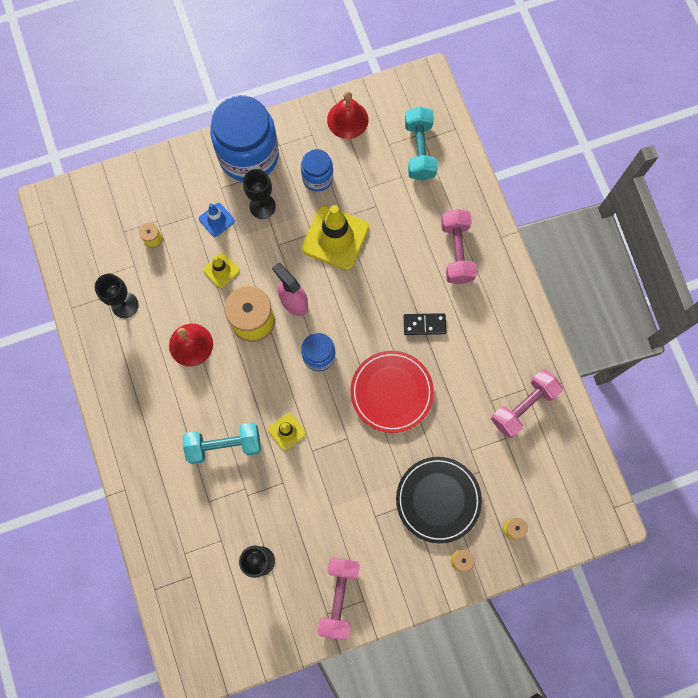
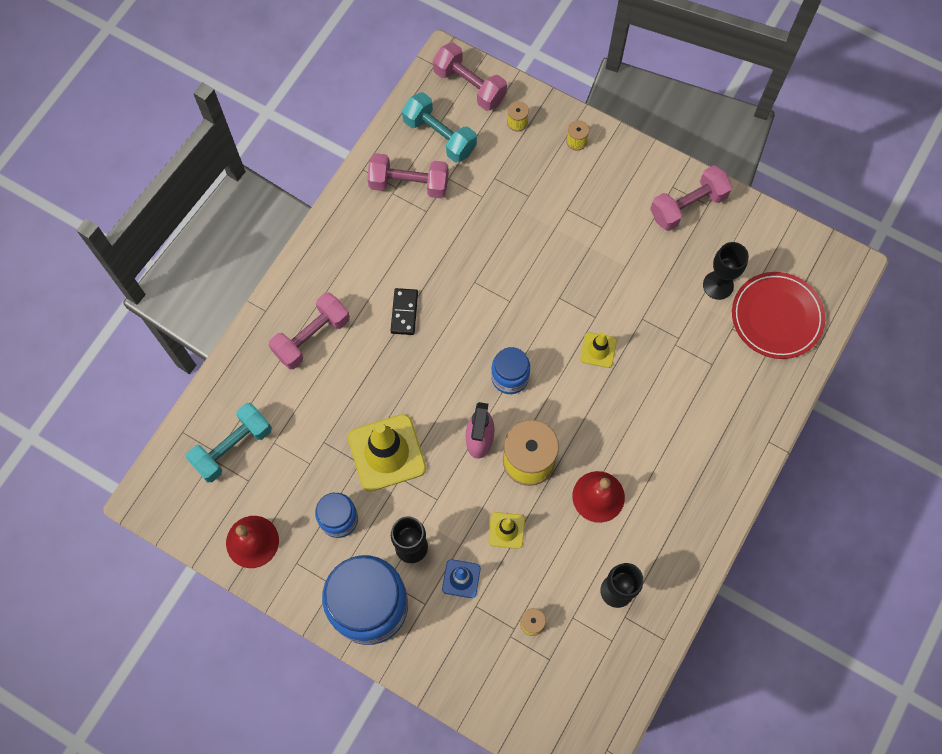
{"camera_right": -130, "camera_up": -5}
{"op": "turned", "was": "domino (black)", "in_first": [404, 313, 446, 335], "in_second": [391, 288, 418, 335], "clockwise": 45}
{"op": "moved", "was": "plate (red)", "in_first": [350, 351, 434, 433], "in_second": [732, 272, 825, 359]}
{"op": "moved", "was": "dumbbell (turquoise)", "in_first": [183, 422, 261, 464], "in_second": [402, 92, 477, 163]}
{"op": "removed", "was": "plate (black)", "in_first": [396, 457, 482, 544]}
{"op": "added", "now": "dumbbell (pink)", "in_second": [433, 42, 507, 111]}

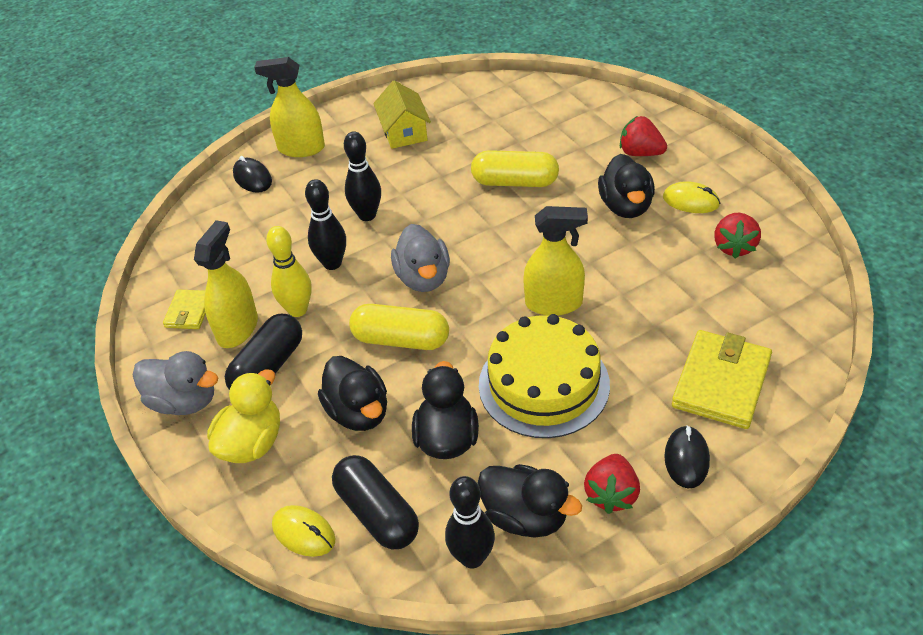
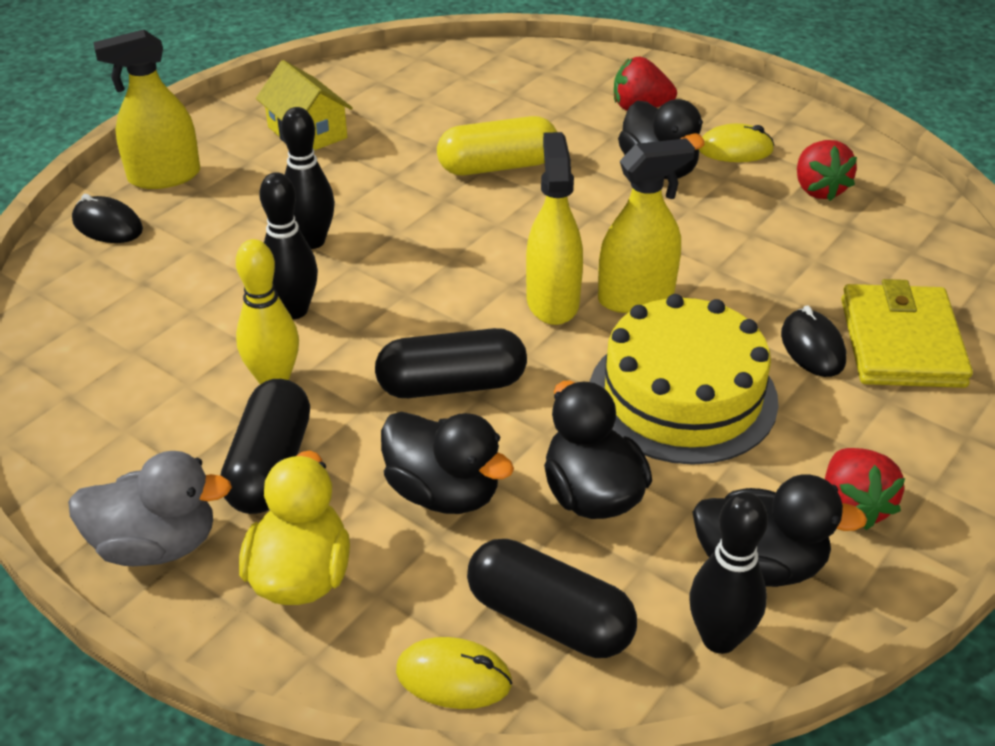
{"camera_right": -25, "camera_up": -5}
{"op": "moved", "was": "spray bottle (yellow)", "in_first": [194, 220, 258, 348], "in_second": [526, 132, 583, 325]}
{"op": "removed", "was": "duck (grey)", "in_first": [391, 224, 450, 292]}
{"op": "removed", "was": "wallet (yellow)", "in_first": [163, 289, 206, 329]}
{"op": "recoloured", "was": "capsule (yellow)", "now": "capsule (black)", "in_first": [349, 304, 449, 350], "in_second": [375, 328, 527, 398]}
{"op": "moved", "was": "mouse (black)", "in_first": [664, 425, 710, 488], "in_second": [781, 306, 846, 377]}

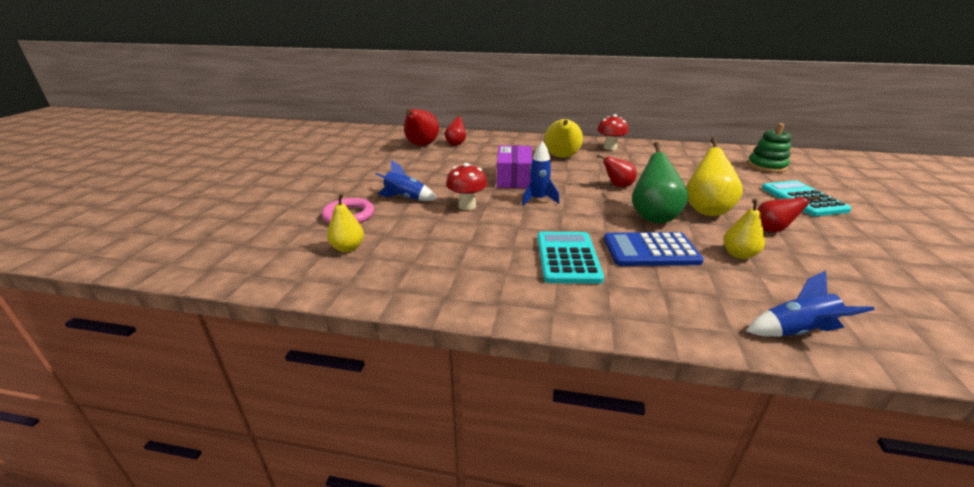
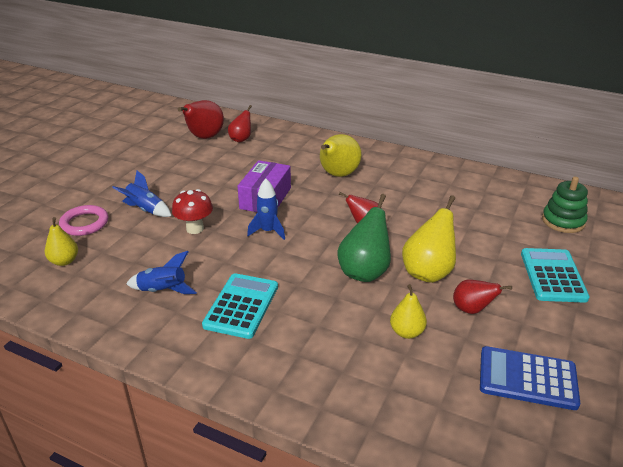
{"camera_right": 15, "camera_up": 5}
{"op": "removed", "was": "mushroom (red)", "in_first": [597, 114, 629, 150]}
{"op": "moved", "was": "calculator (blue)", "in_first": [604, 232, 704, 266], "in_second": [480, 346, 580, 410]}
{"op": "moved", "was": "rocket (blue)", "in_first": [746, 271, 875, 337], "in_second": [126, 251, 197, 294]}

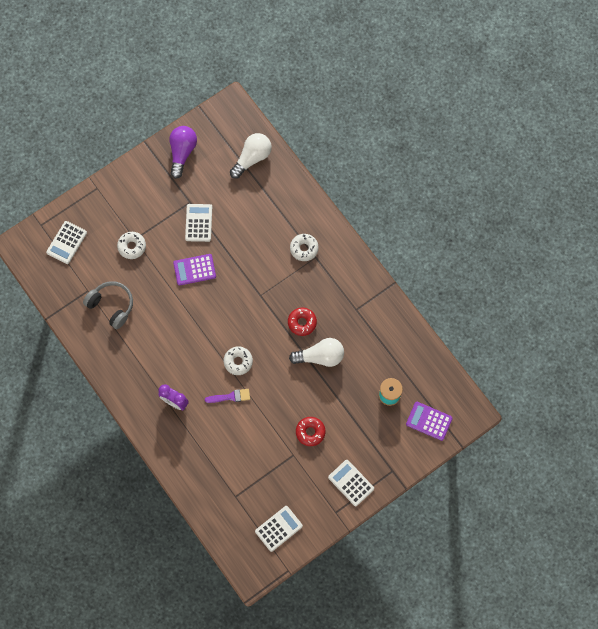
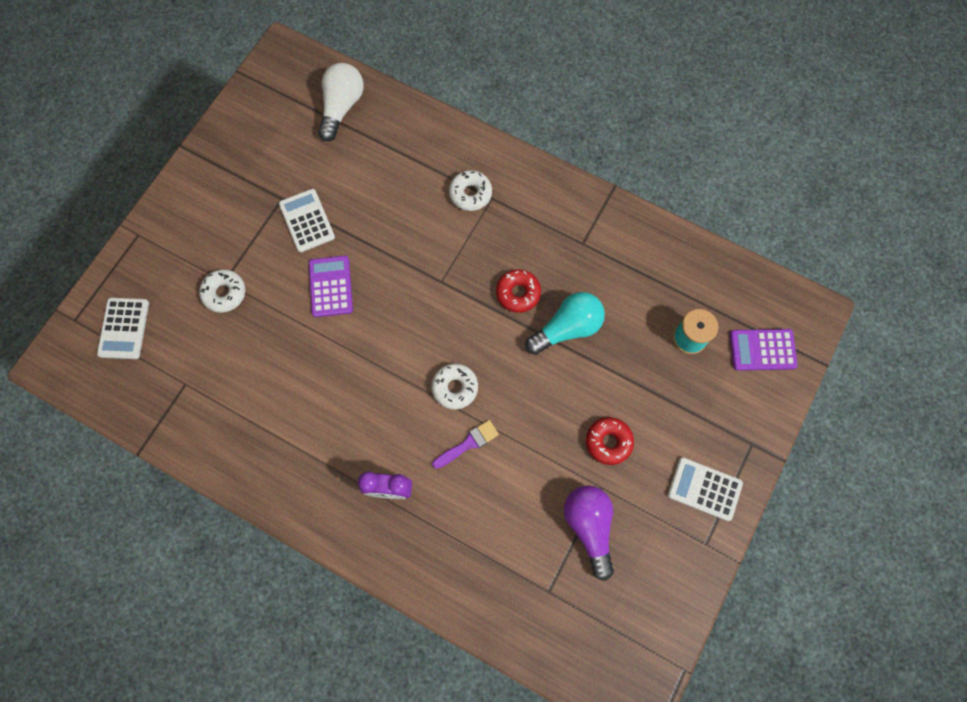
{"camera_right": -25, "camera_up": 0}
{"op": "moved", "was": "light bulb (purple)", "in_first": [169, 126, 197, 179], "in_second": [564, 485, 614, 581]}
{"op": "turned", "was": "calculator (purple)", "in_first": [173, 254, 216, 285], "in_second": [309, 256, 353, 317], "clockwise": 120}
{"op": "removed", "was": "headphones (grey)", "in_first": [83, 281, 133, 329]}
{"op": "recoloured", "was": "light bulb (white)", "now": "light bulb (turquoise)", "in_first": [289, 338, 344, 367], "in_second": [525, 292, 605, 355]}
{"op": "removed", "was": "calculator (white)", "in_first": [255, 506, 303, 552]}

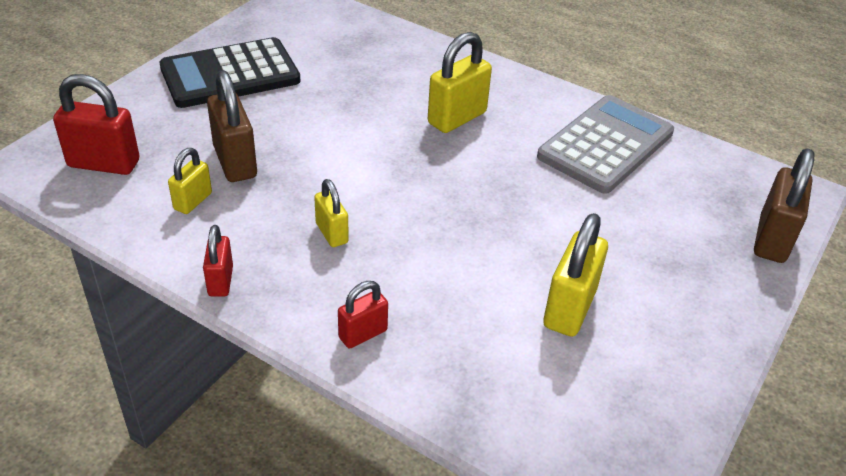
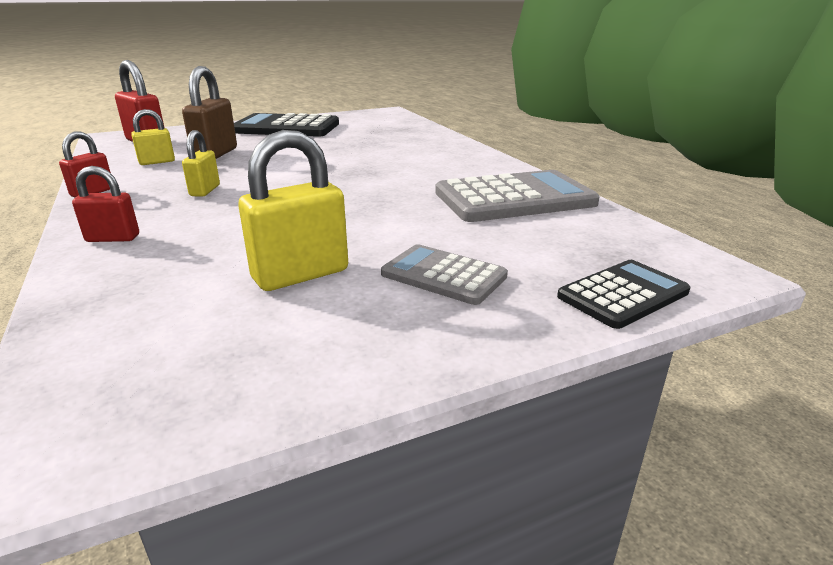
{"camera_right": 35, "camera_up": -15}
{"op": "removed", "was": "padlock (yellow)", "in_first": [428, 32, 492, 133]}
{"op": "replaced", "was": "padlock (brown)", "now": "calculator (black)", "in_first": [754, 148, 814, 263], "in_second": [557, 260, 690, 329]}
{"op": "added", "now": "calculator (grey)", "in_second": [381, 244, 508, 305]}

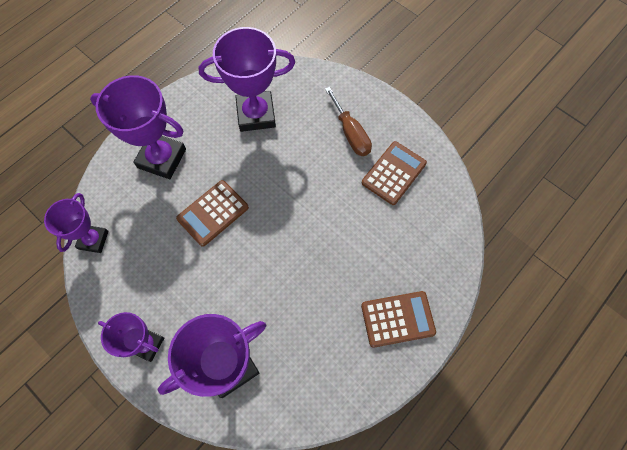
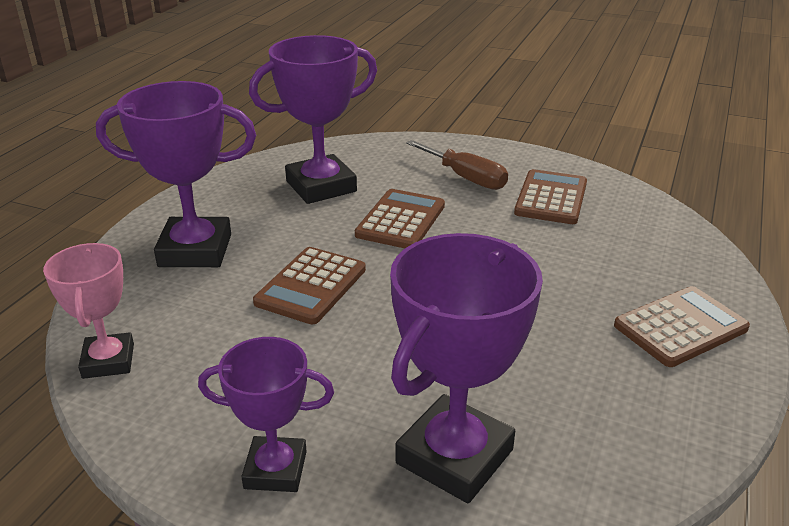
{"camera_right": -20, "camera_up": -35}
{"op": "recoloured", "was": "trophy (purple)", "now": "trophy (pink)", "in_first": [44, 193, 109, 253], "in_second": [43, 243, 134, 379]}
{"op": "added", "now": "calculator (brown)", "in_second": [355, 189, 445, 248]}

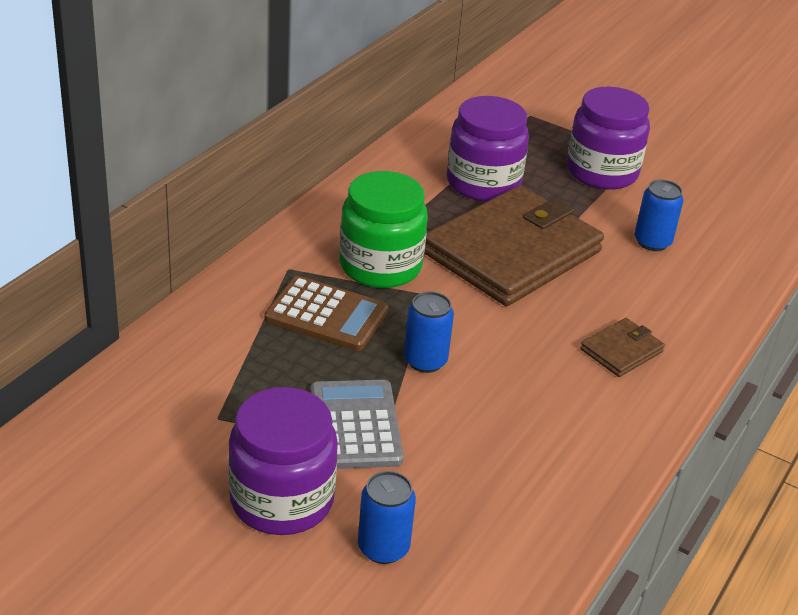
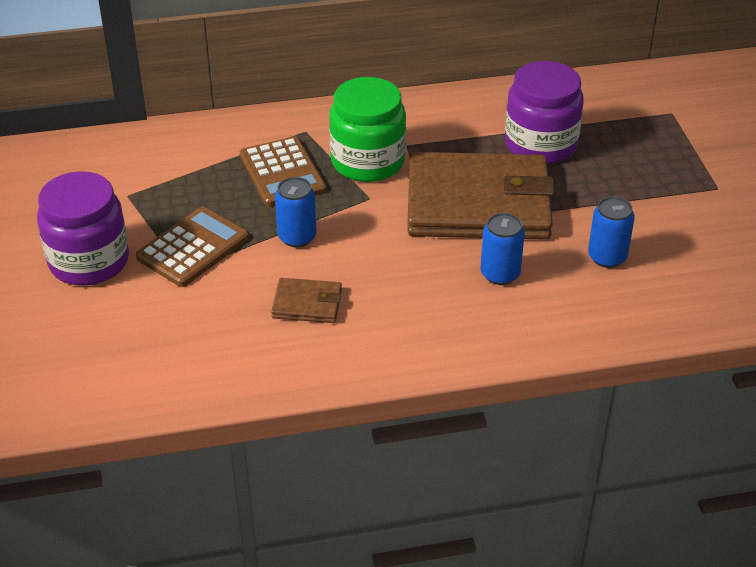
{"camera_right": 50, "camera_up": 5}
{"op": "removed", "was": "jar (purple)", "in_first": [567, 87, 650, 190]}
{"op": "moved", "was": "wallet (brown)", "in_first": [580, 318, 665, 377], "in_second": [271, 278, 342, 323]}
{"op": "recoloured", "was": "calculator (grey)", "now": "calculator (brown)", "in_first": [311, 380, 404, 469], "in_second": [136, 207, 249, 287]}
{"op": "moved", "was": "can (blue)", "in_first": [358, 471, 416, 564], "in_second": [481, 213, 525, 285]}

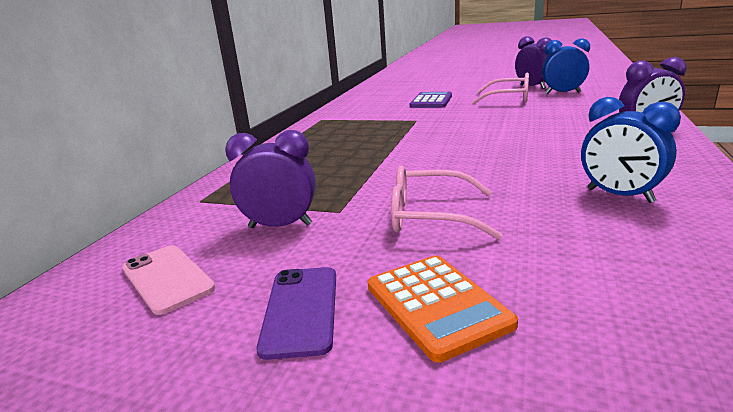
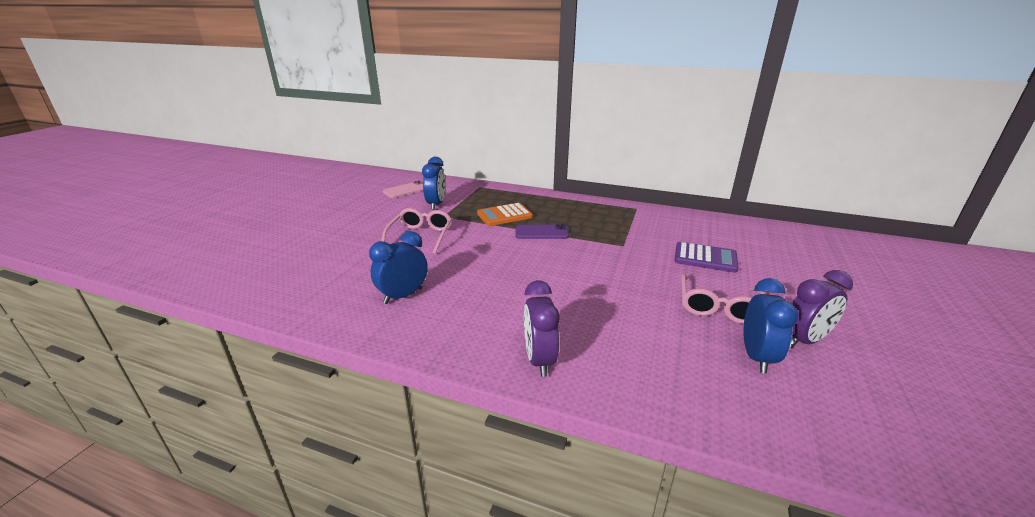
{"camera_right": 90, "camera_up": 5}
{"op": "recoloured", "was": "clock (purple)", "now": "clock (blue)", "in_first": [225, 130, 316, 228], "in_second": [422, 157, 446, 210]}
{"op": "moved", "was": "calculator (orange)", "in_first": [368, 255, 518, 363], "in_second": [477, 203, 533, 226]}
{"op": "moved", "was": "phone (purple)", "in_first": [256, 267, 336, 360], "in_second": [516, 224, 569, 239]}

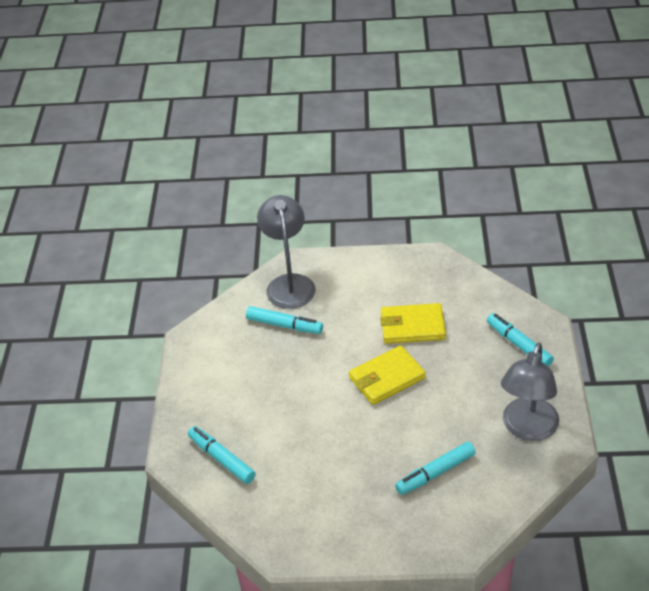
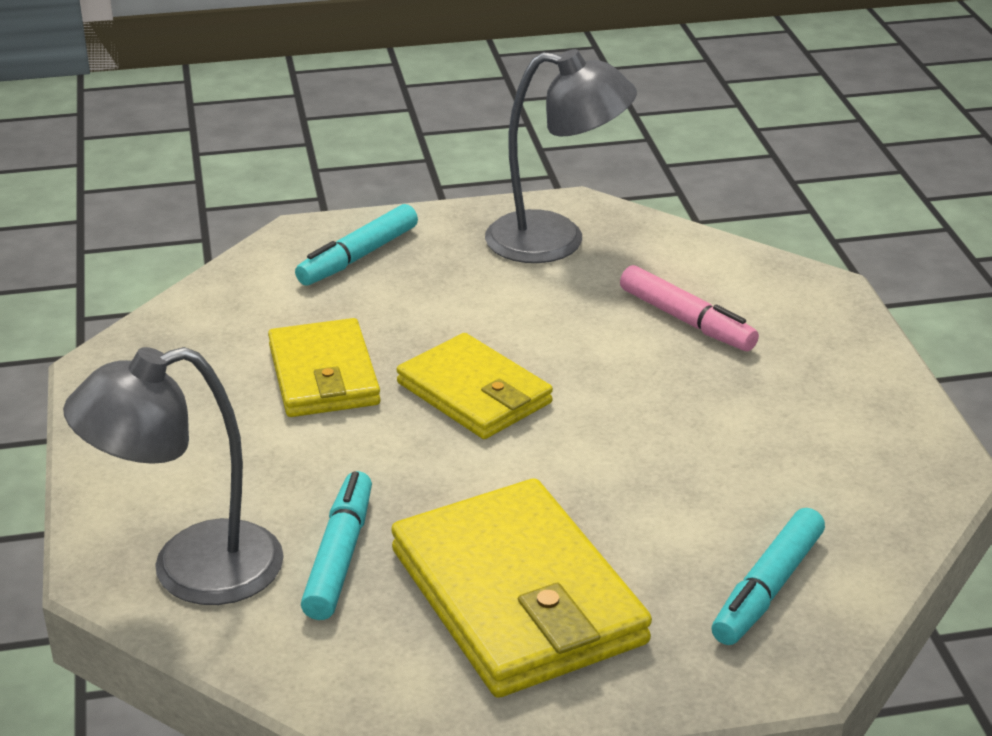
{"camera_right": -105, "camera_up": -10}
{"op": "recoloured", "was": "marker (turquoise)", "now": "marker (pink)", "in_first": [395, 442, 476, 495], "in_second": [620, 265, 759, 351]}
{"op": "added", "now": "wallet (yellow)", "in_second": [391, 478, 652, 698]}

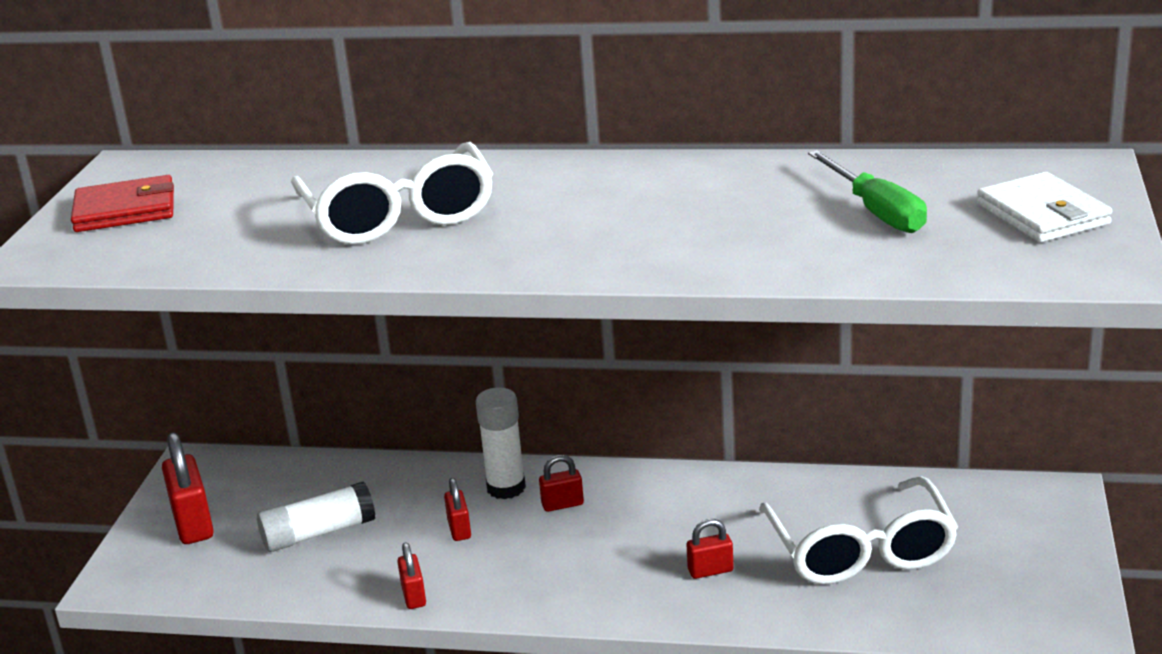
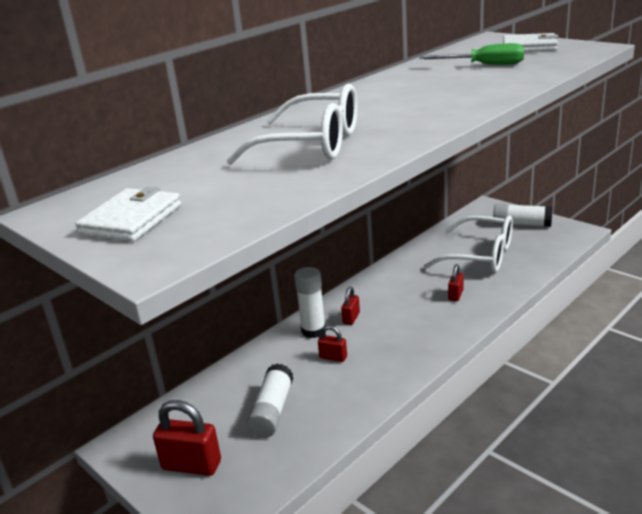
{"camera_right": -55, "camera_up": 0}
{"op": "recoloured", "was": "wallet (red)", "now": "wallet (white)", "in_first": [71, 175, 174, 232], "in_second": [75, 187, 181, 242]}
{"op": "removed", "was": "padlock (red)", "in_first": [397, 542, 426, 609]}
{"op": "added", "now": "glue stick (white)", "in_second": [493, 204, 553, 227]}

